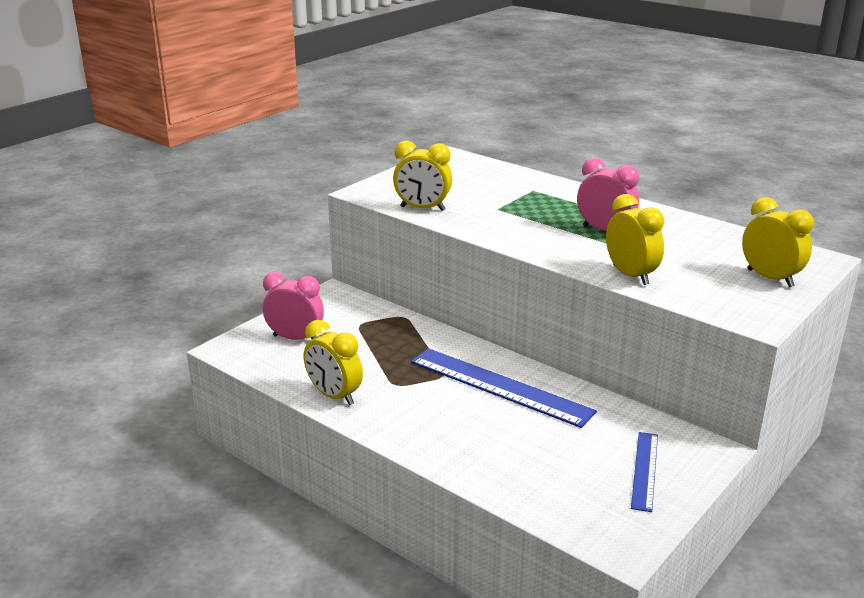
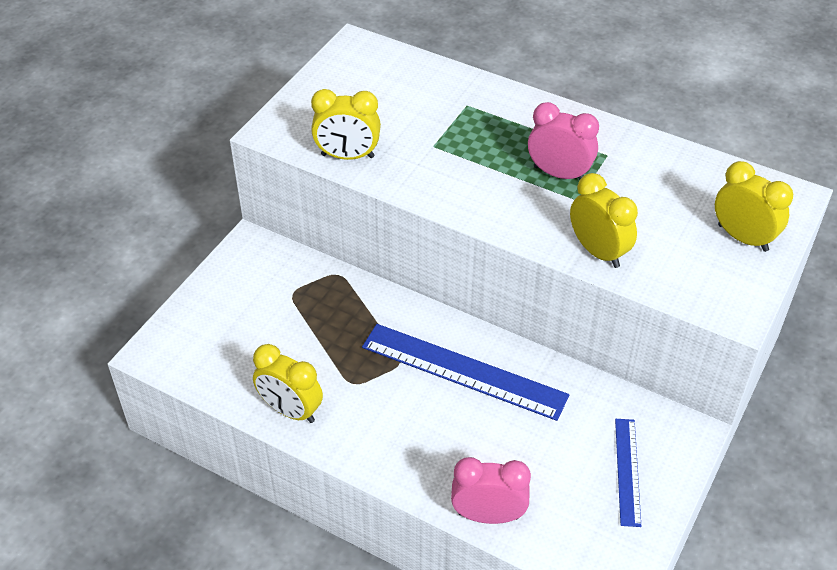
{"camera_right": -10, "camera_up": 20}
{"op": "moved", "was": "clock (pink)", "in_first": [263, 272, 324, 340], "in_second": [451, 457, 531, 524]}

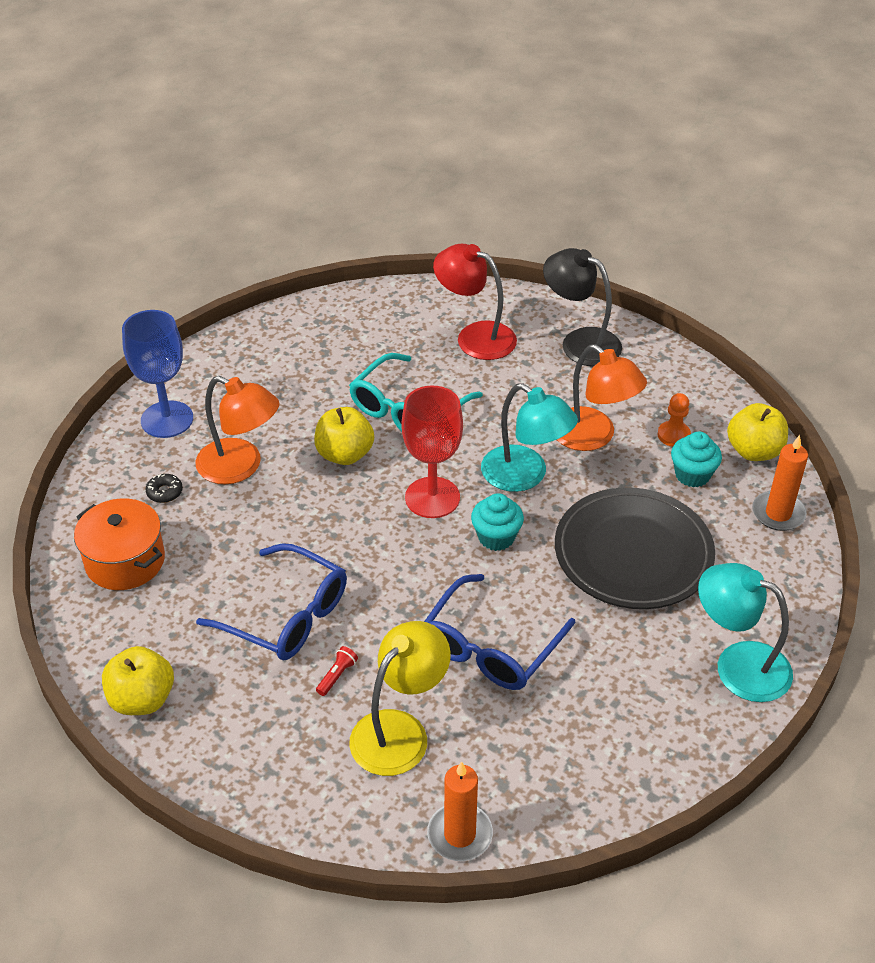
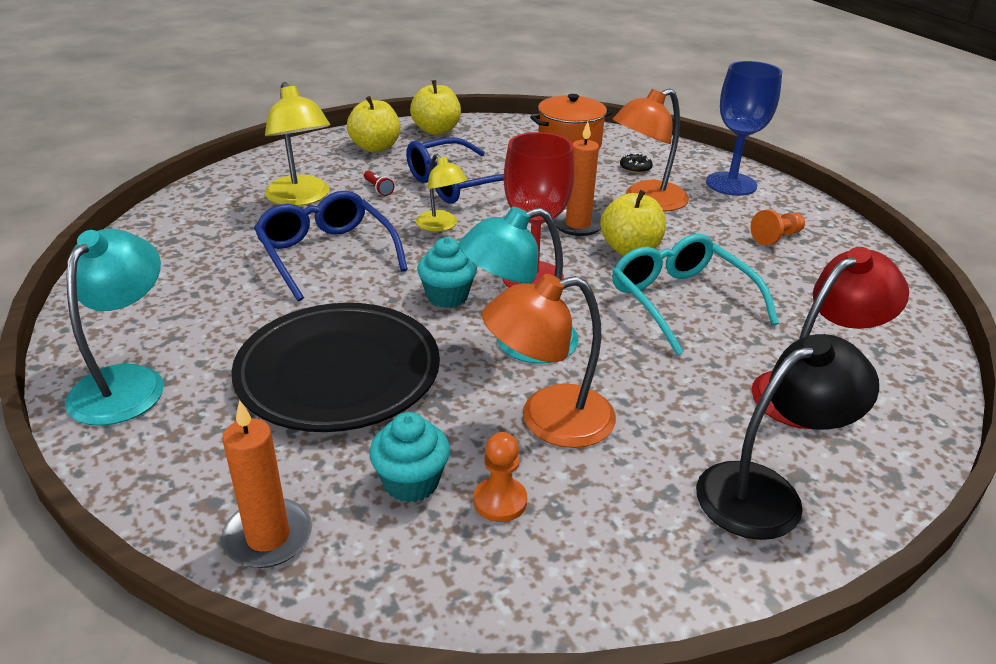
{"camera_right": 115, "camera_up": -10}
{"op": "moved", "was": "apple (yellow)", "in_first": [727, 403, 788, 461], "in_second": [347, 96, 400, 152]}
{"op": "turned", "was": "lamp (turquoise)", "in_first": [698, 563, 793, 702], "in_second": [65, 229, 164, 426], "clockwise": -45}
{"op": "moved", "was": "candle (orange)", "in_first": [427, 762, 493, 861], "in_second": [553, 121, 602, 236]}
{"op": "added", "now": "lamp (yellow)", "in_second": [416, 154, 468, 232]}
{"op": "added", "now": "pawn (orange)", "in_second": [750, 210, 805, 246]}

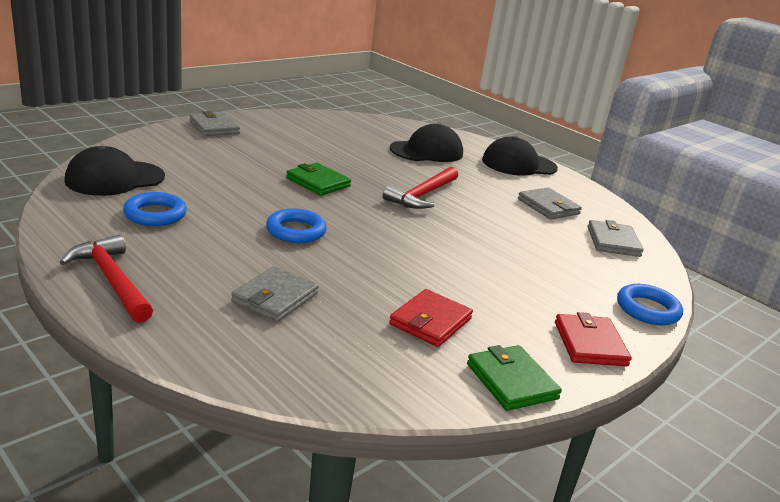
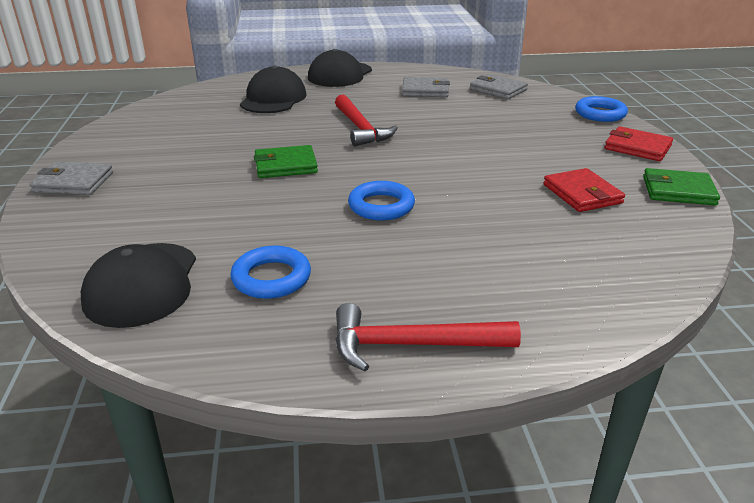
{"camera_right": -50, "camera_up": 5}
{"op": "removed", "was": "wallet (grey)", "in_first": [231, 266, 319, 322]}

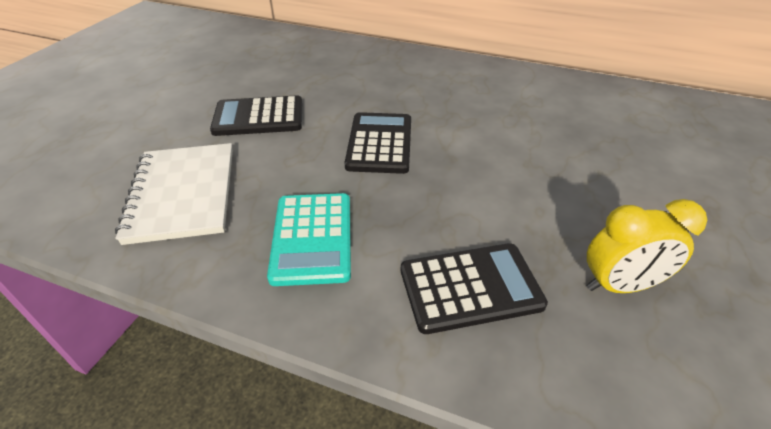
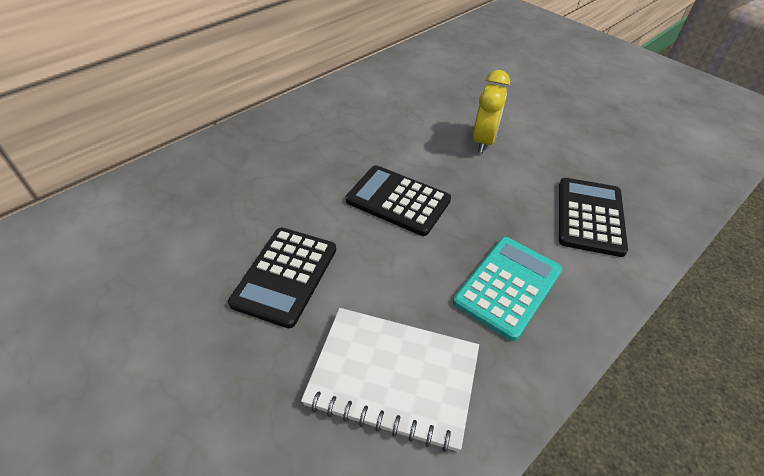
{"camera_right": -65, "camera_up": 5}
{"op": "turned", "was": "calculator (turquoise)", "in_first": [267, 193, 351, 286], "in_second": [453, 237, 562, 341], "clockwise": -75}
{"op": "moved", "was": "clock (yellow)", "in_first": [587, 199, 707, 293], "in_second": [473, 70, 510, 153]}

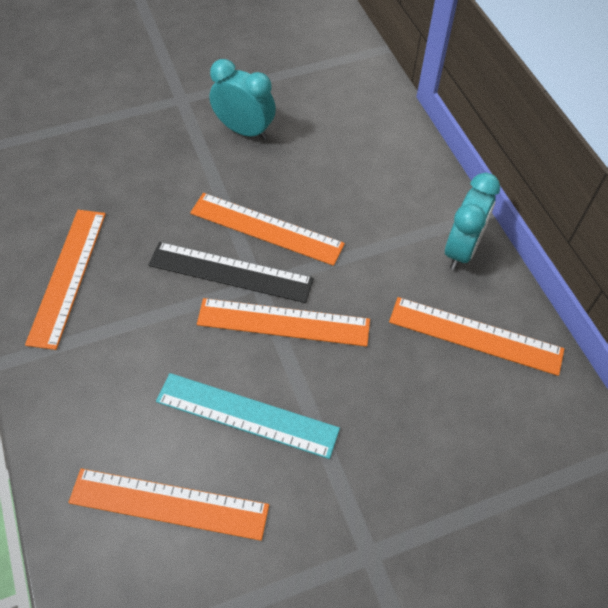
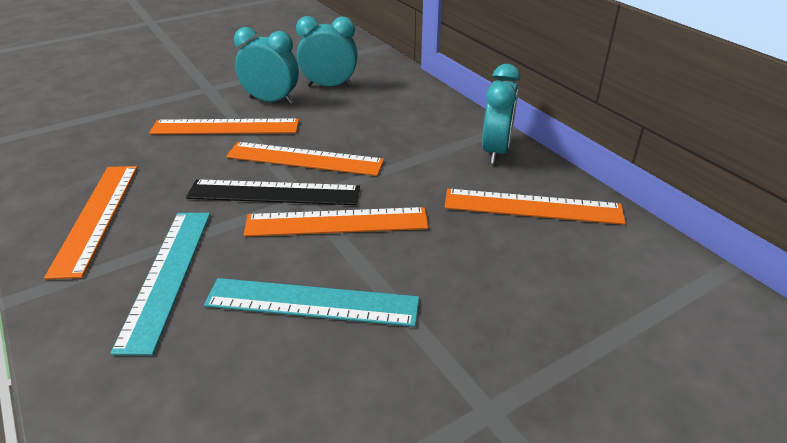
{"camera_right": -10, "camera_up": -20}
{"op": "moved", "was": "ruler (orange)", "in_first": [68, 468, 269, 541], "in_second": [149, 118, 299, 134]}
{"op": "added", "now": "clock (turquoise)", "in_second": [296, 16, 358, 87]}
{"op": "added", "now": "ruler (turquoise)", "in_second": [111, 213, 210, 355]}

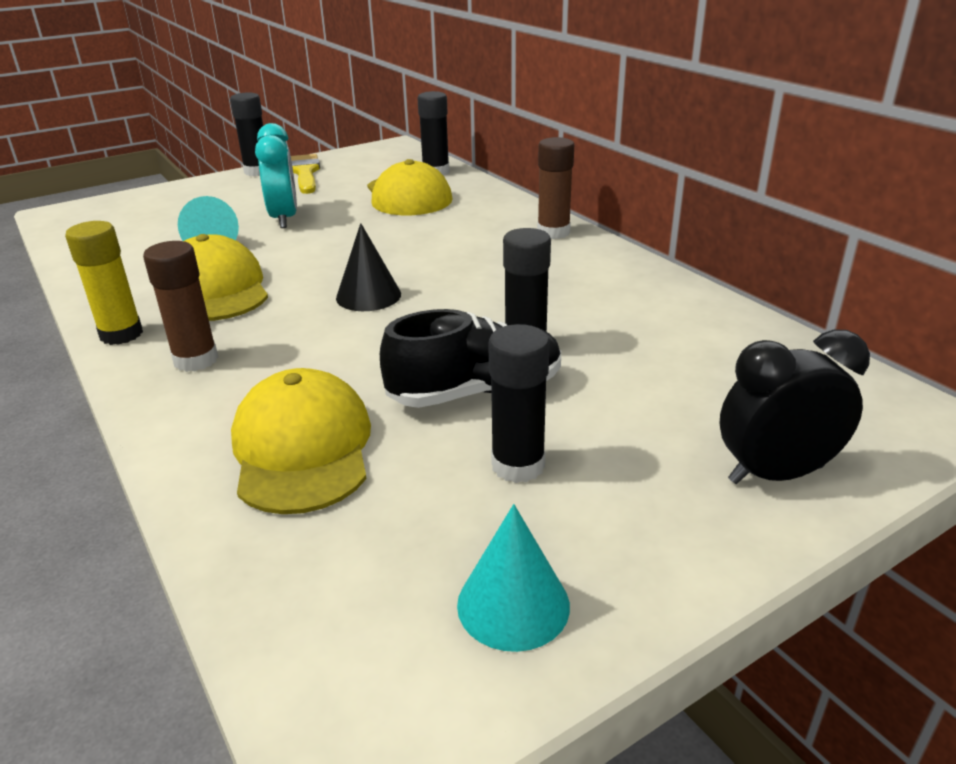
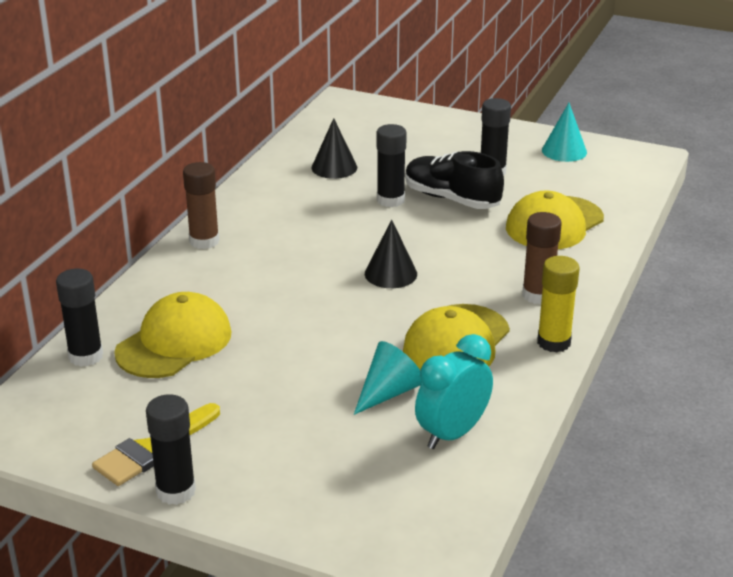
{"camera_right": -125, "camera_up": 0}
{"op": "moved", "was": "clock (turquoise)", "in_first": [255, 123, 297, 228], "in_second": [415, 334, 493, 449]}
{"op": "removed", "was": "clock (black)", "in_first": [720, 329, 870, 484]}
{"op": "added", "now": "cone (black)", "in_second": [311, 118, 357, 179]}

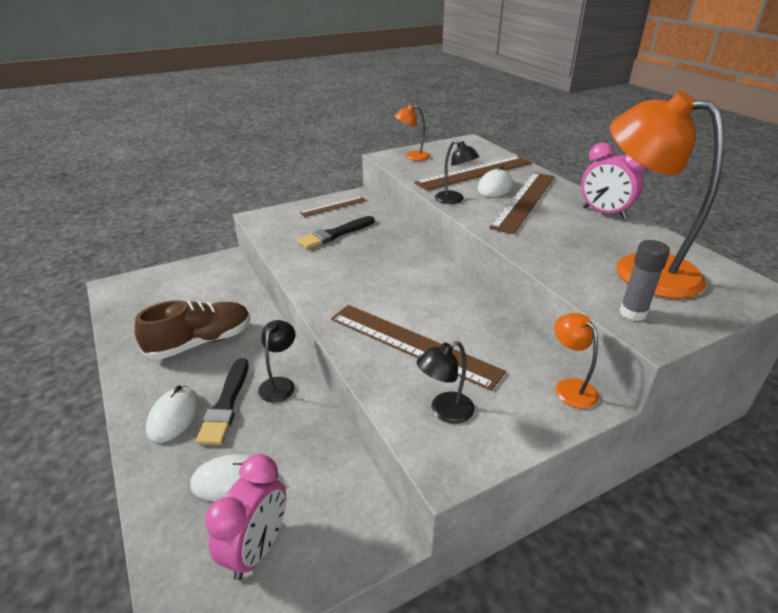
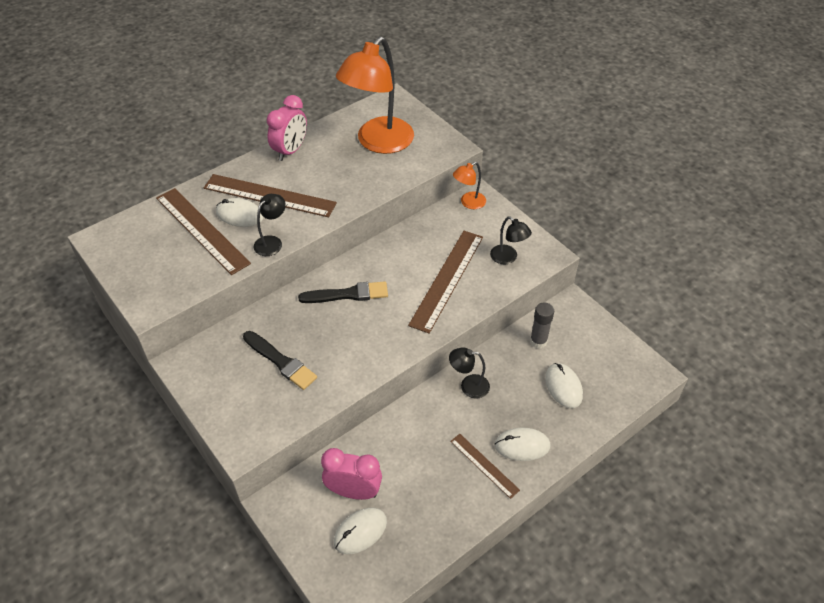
{"camera_right": -100, "camera_up": 15}
{"op": "removed", "was": "lamp (orange)", "in_first": [394, 104, 430, 161]}
{"op": "moved", "was": "ruler (brown)", "in_first": [300, 197, 367, 217], "in_second": [450, 434, 520, 499]}
{"op": "moved", "was": "glue stick (grey)", "in_first": [619, 240, 670, 321], "in_second": [530, 302, 554, 348]}
{"op": "removed", "was": "shoe (brown)", "in_first": [135, 300, 250, 359]}
{"op": "moved", "was": "brush (black)", "in_first": [196, 358, 248, 445], "in_second": [298, 281, 388, 303]}
{"op": "moved", "was": "clock (pink)", "in_first": [205, 454, 286, 581], "in_second": [321, 448, 382, 500]}
{"op": "added", "now": "mouse (white)", "in_second": [334, 508, 387, 554]}

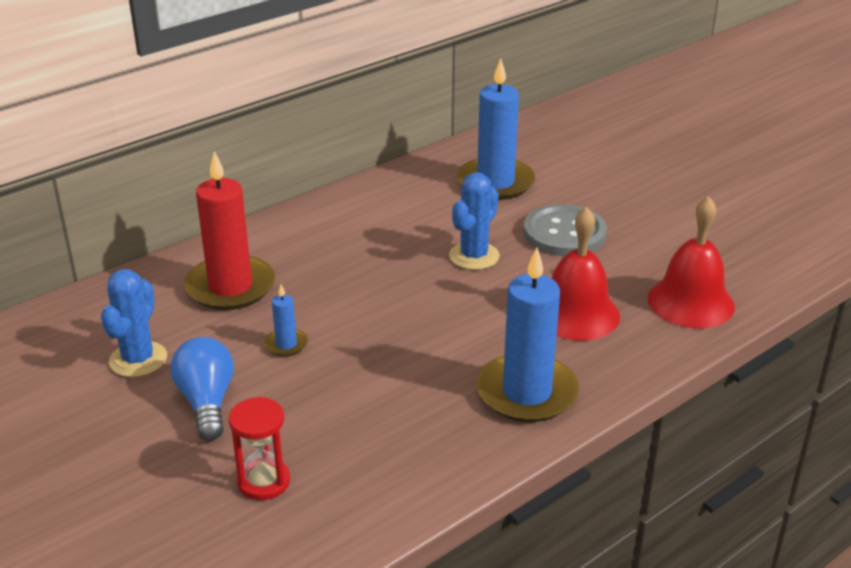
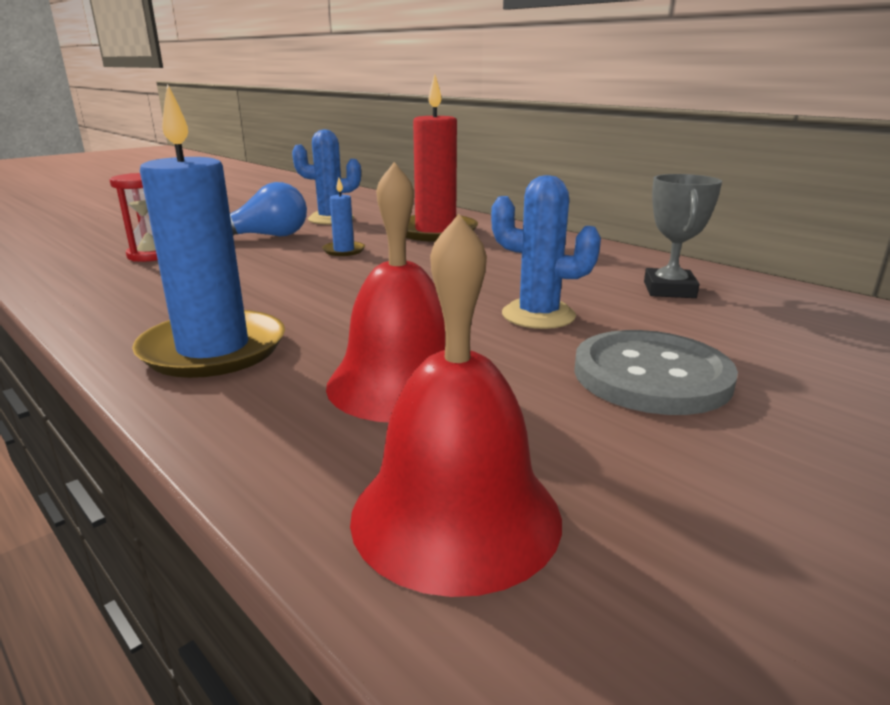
{"camera_right": 85, "camera_up": -10}
{"op": "removed", "was": "candle (blue)", "in_first": [457, 58, 535, 200]}
{"op": "added", "now": "trophy (grey)", "in_second": [644, 174, 722, 298]}

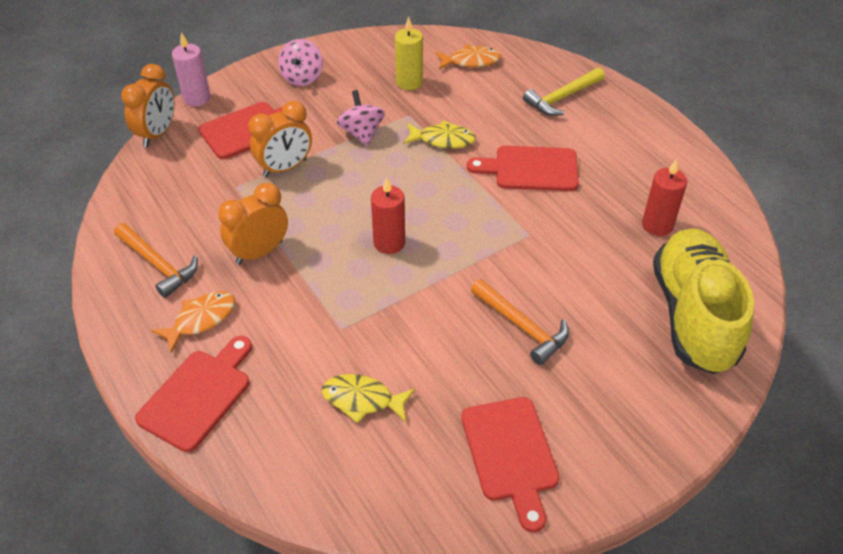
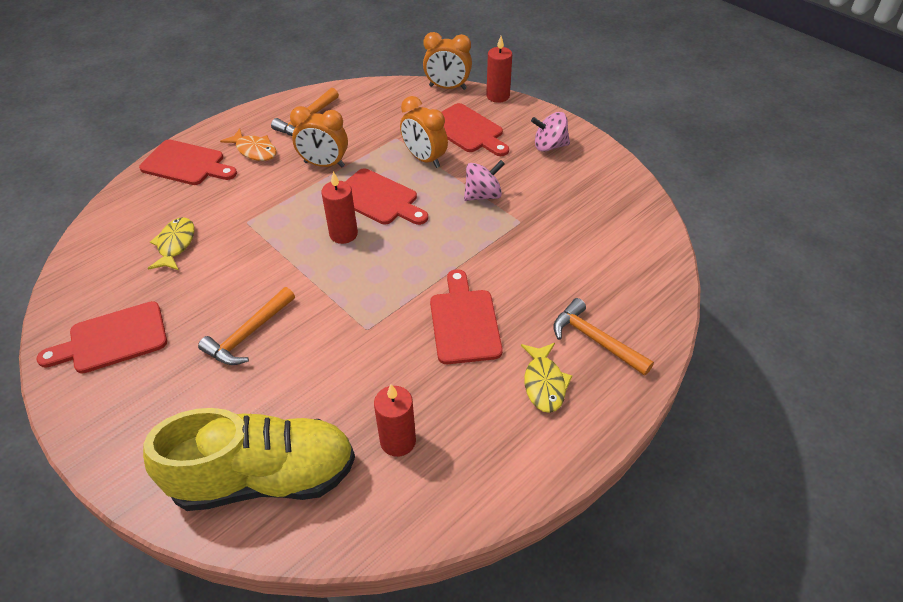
{"camera_right": 80, "camera_up": 0}
{"op": "removed", "was": "candle (yellow)", "in_first": [395, 17, 423, 90]}
{"op": "recoloured", "was": "candle (pink)", "now": "candle (red)", "in_first": [172, 32, 211, 106], "in_second": [486, 36, 512, 103]}
{"op": "removed", "was": "fish (orange)", "in_first": [435, 44, 501, 70]}
{"op": "recoloured", "was": "hammer (yellow)", "now": "hammer (orange)", "in_first": [523, 68, 605, 116], "in_second": [553, 298, 654, 376]}
{"op": "moved", "was": "fish (yellow)", "in_first": [403, 120, 476, 149], "in_second": [521, 343, 572, 413]}
{"op": "turned", "was": "clock (orange)", "in_first": [218, 183, 288, 264], "in_second": [290, 106, 348, 167], "clockwise": 150}
{"op": "added", "now": "cutting board (red)", "in_second": [345, 168, 428, 225]}

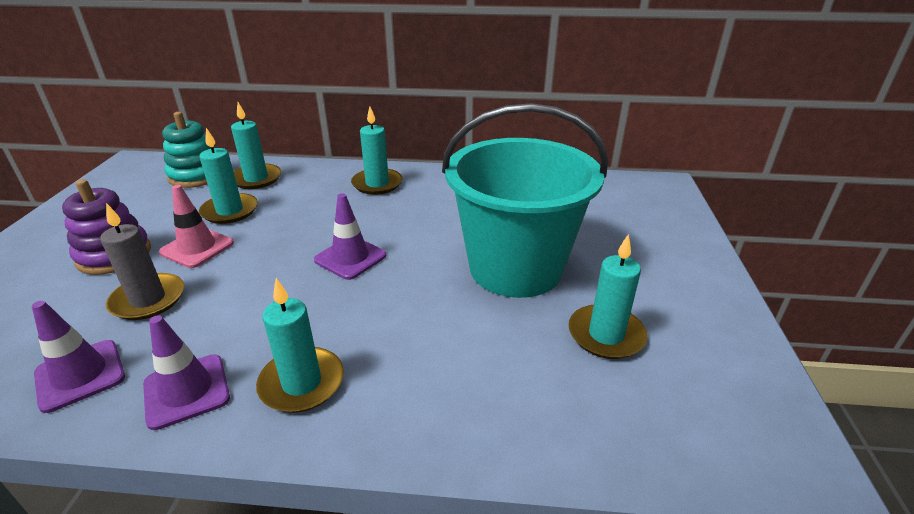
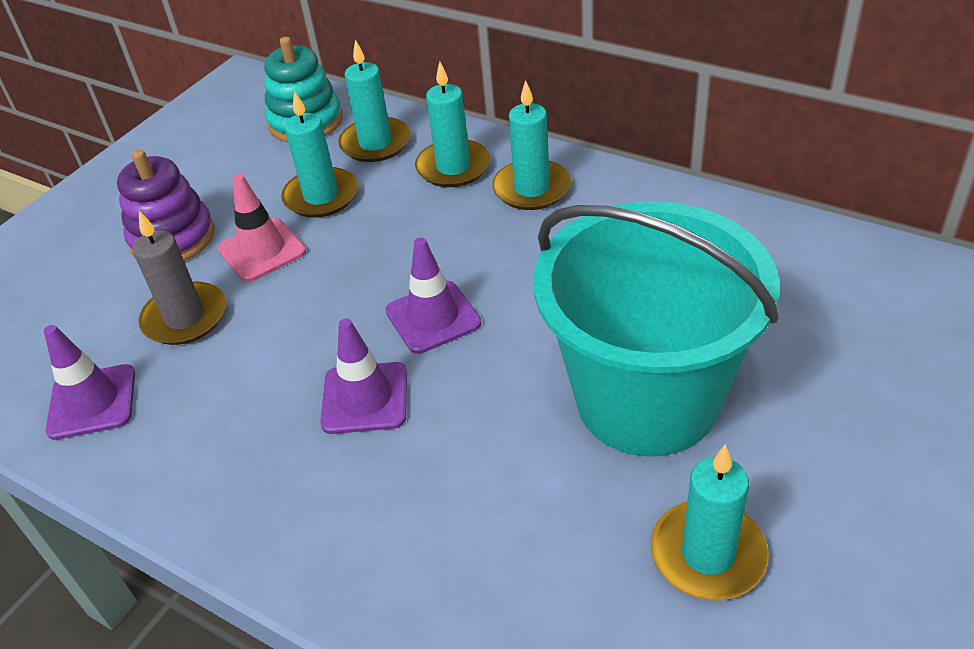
{"camera_right": 30, "camera_up": 10}
{"op": "moved", "was": "candle (turquoise)", "in_first": [256, 278, 344, 413], "in_second": [415, 62, 491, 187]}
{"op": "moved", "was": "traffic cone (purple)", "in_first": [143, 315, 230, 430], "in_second": [320, 319, 407, 434]}

